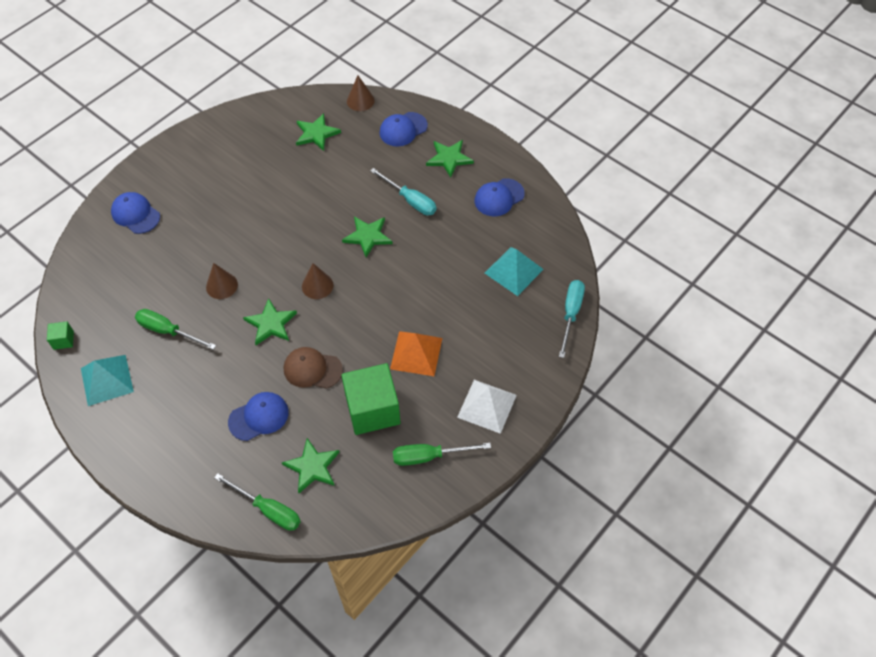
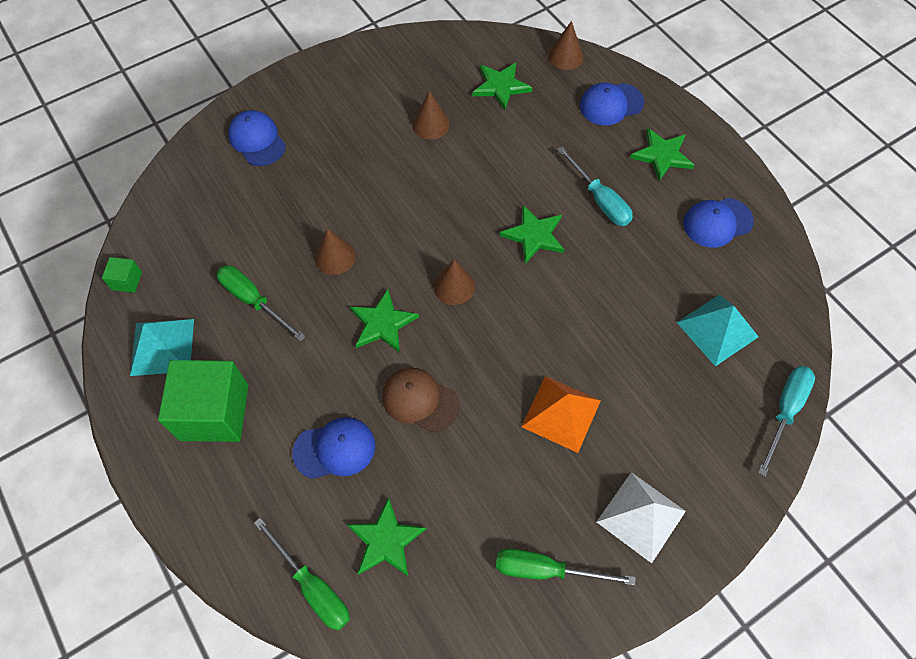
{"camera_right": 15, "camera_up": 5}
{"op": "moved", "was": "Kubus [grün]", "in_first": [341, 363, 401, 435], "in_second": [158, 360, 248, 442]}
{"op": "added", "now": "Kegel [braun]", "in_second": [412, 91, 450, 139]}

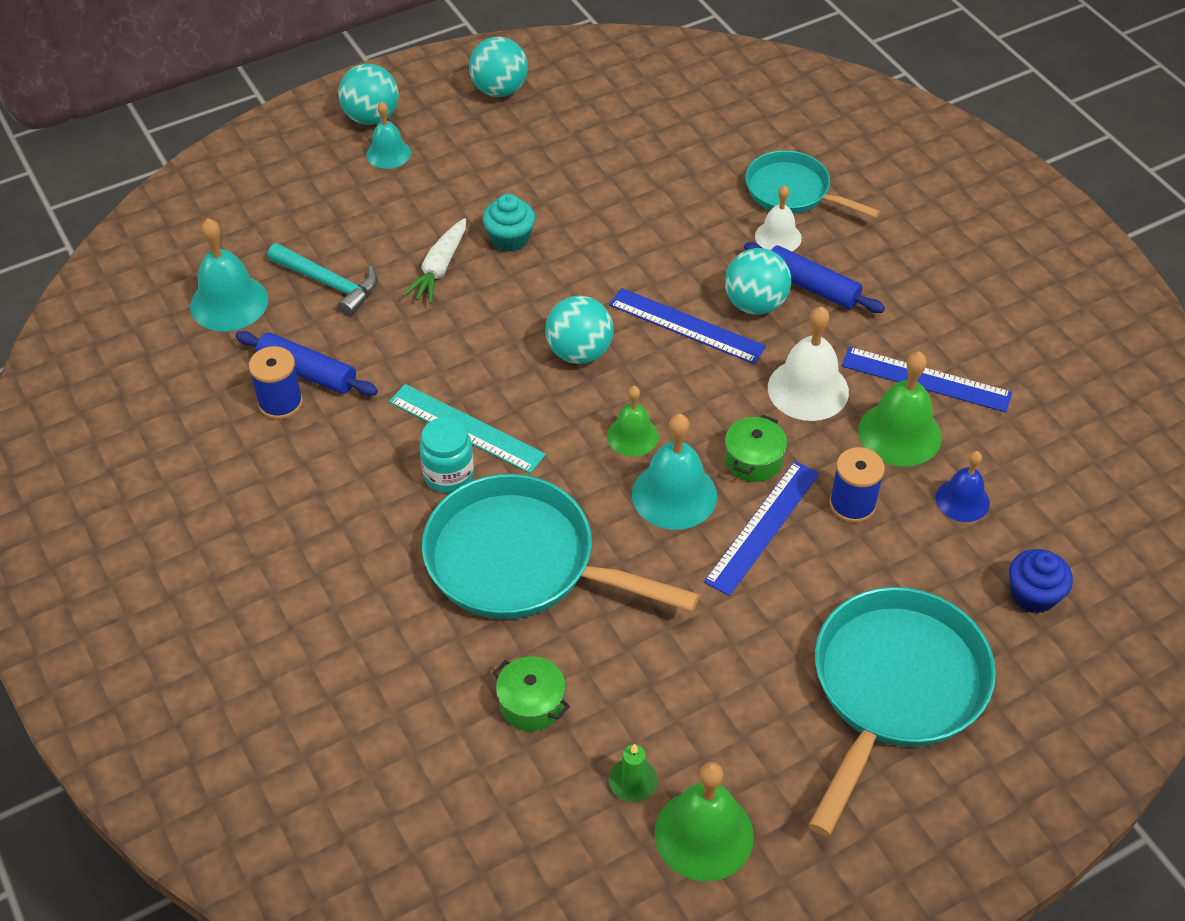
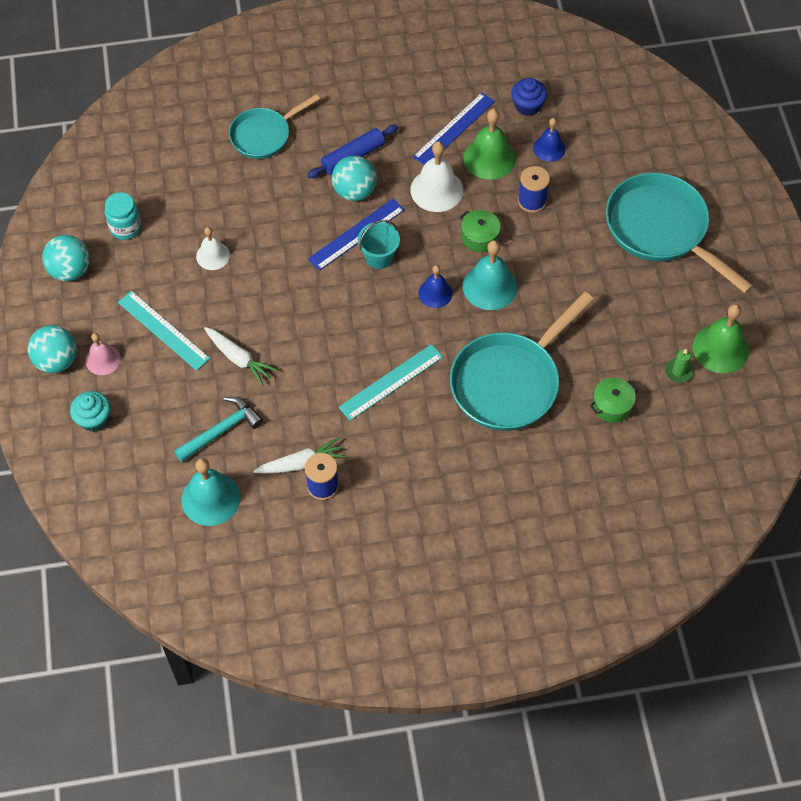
{"camera_right": -70, "camera_up": 10}
{"op": "moved", "was": "Muffin [türkis]", "in_first": [482, 194, 535, 252], "in_second": [70, 391, 111, 432]}
{"op": "recoloured", "was": "Glocke [türkis]", "now": "Glocke [rosa]", "in_first": [366, 102, 411, 169], "in_second": [86, 333, 121, 375]}
{"op": "moved", "was": "Einmachglas [türkis]", "in_first": [420, 417, 474, 493], "in_second": [105, 192, 142, 240]}
{"op": "added", "now": "Lineal [türkis]", "in_second": [118, 291, 210, 371]}
{"op": "moved", "was": "Glocke [weiß]", "in_first": [755, 185, 802, 251], "in_second": [196, 227, 230, 270]}
{"op": "replaced", "was": "Nudelholz [blau]", "now": "Karotte [weiß]", "in_first": [235, 331, 378, 396], "in_second": [253, 437, 346, 474]}
{"op": "added", "now": "Eimer [türkis]", "in_second": [358, 220, 400, 269]}
{"op": "recoloured", "was": "Glocke [grün]", "now": "Glocke [blau]", "in_first": [607, 386, 659, 457], "in_second": [418, 265, 453, 308]}
{"op": "moved", "was": "Muffin [blau]", "in_first": [1009, 549, 1073, 614], "in_second": [511, 78, 547, 116]}
{"op": "removed", "was": "Ball [türkis]", "in_first": [545, 296, 613, 364]}
{"op": "removed", "was": "Lineal [blau]", "in_first": [704, 461, 820, 596]}

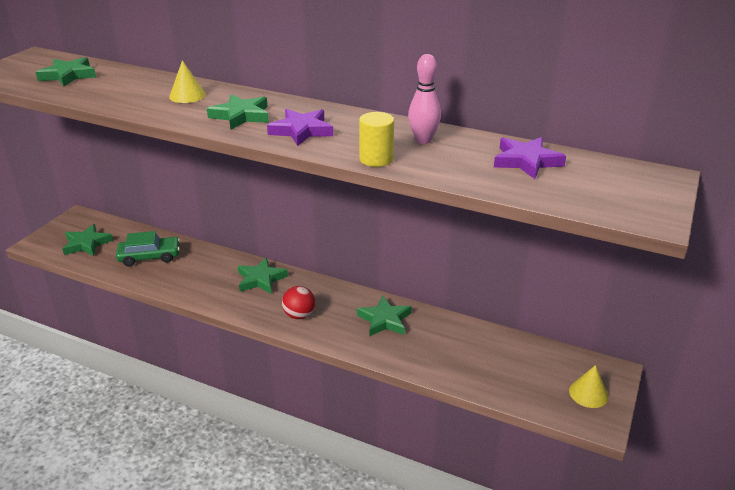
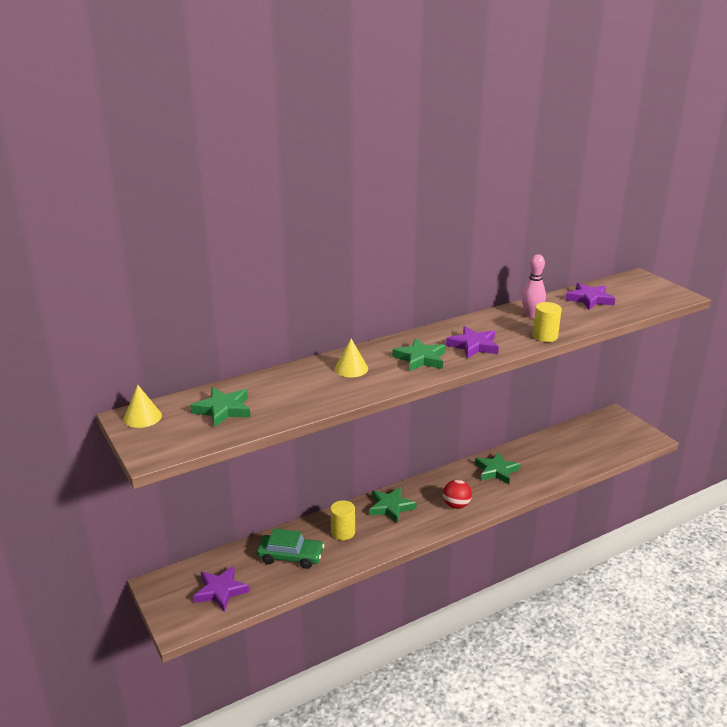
{"camera_right": -55, "camera_up": -5}
{"op": "moved", "was": "Kegel [gelb]", "in_first": [569, 365, 608, 408], "in_second": [123, 385, 162, 428]}
{"op": "recoloured", "was": "Stern [grün]", "now": "Stern [lila]", "in_first": [62, 224, 113, 256], "in_second": [193, 566, 249, 612]}
{"op": "turned", "was": "Auto [grün]", "in_first": [116, 231, 180, 267], "in_second": [257, 528, 324, 569], "clockwise": 75}
{"op": "added", "now": "Vollzylinder [gelb]", "in_second": [330, 500, 355, 540]}

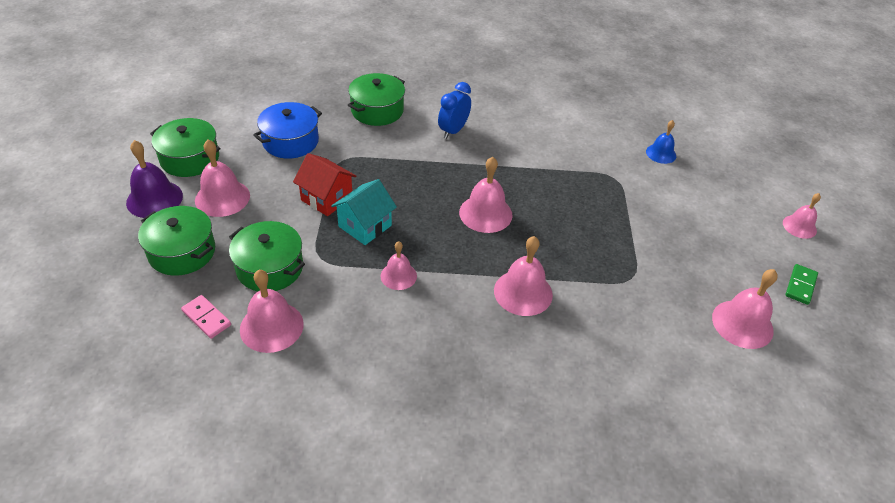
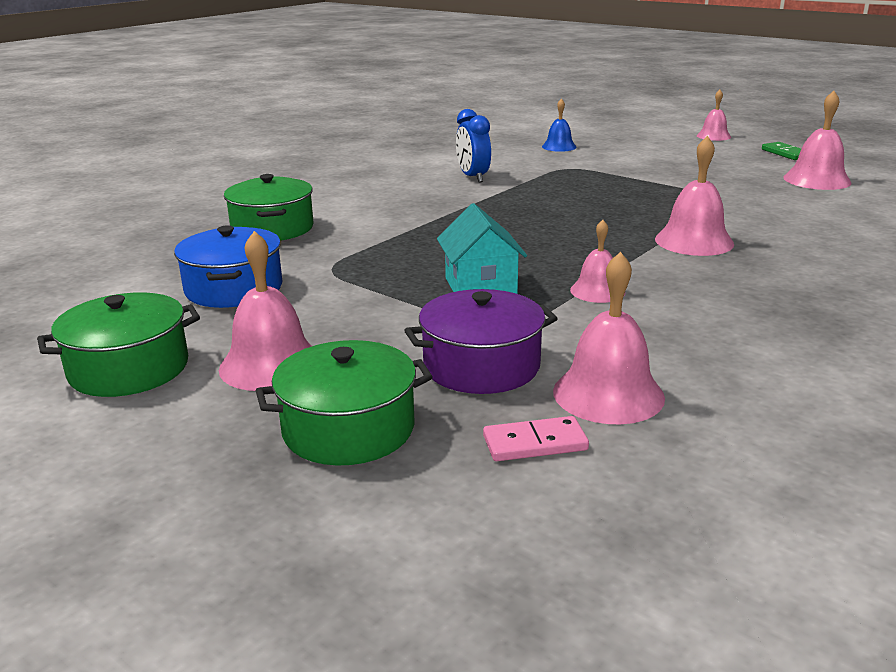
{"camera_right": -50, "camera_up": -20}
{"op": "recoloured", "was": "Kochtopf [grün]", "now": "Kochtopf [lila]", "in_first": [229, 221, 305, 291], "in_second": [404, 289, 558, 394]}
{"op": "moved", "was": "Wecker [blau]", "in_first": [438, 82, 471, 139], "in_second": [456, 109, 491, 183]}
{"op": "removed", "was": "Glocke [lila]", "in_first": [126, 140, 183, 218]}
{"op": "removed", "was": "Haus [rot]", "in_first": [293, 153, 356, 216]}
{"op": "removed", "was": "Glocke [rosa]", "in_first": [459, 157, 513, 233]}

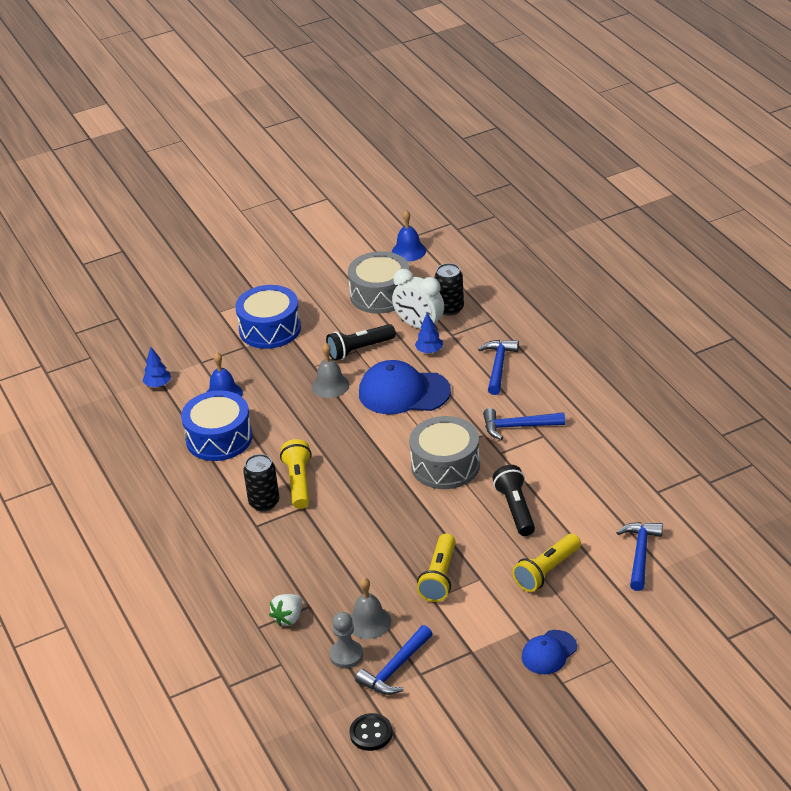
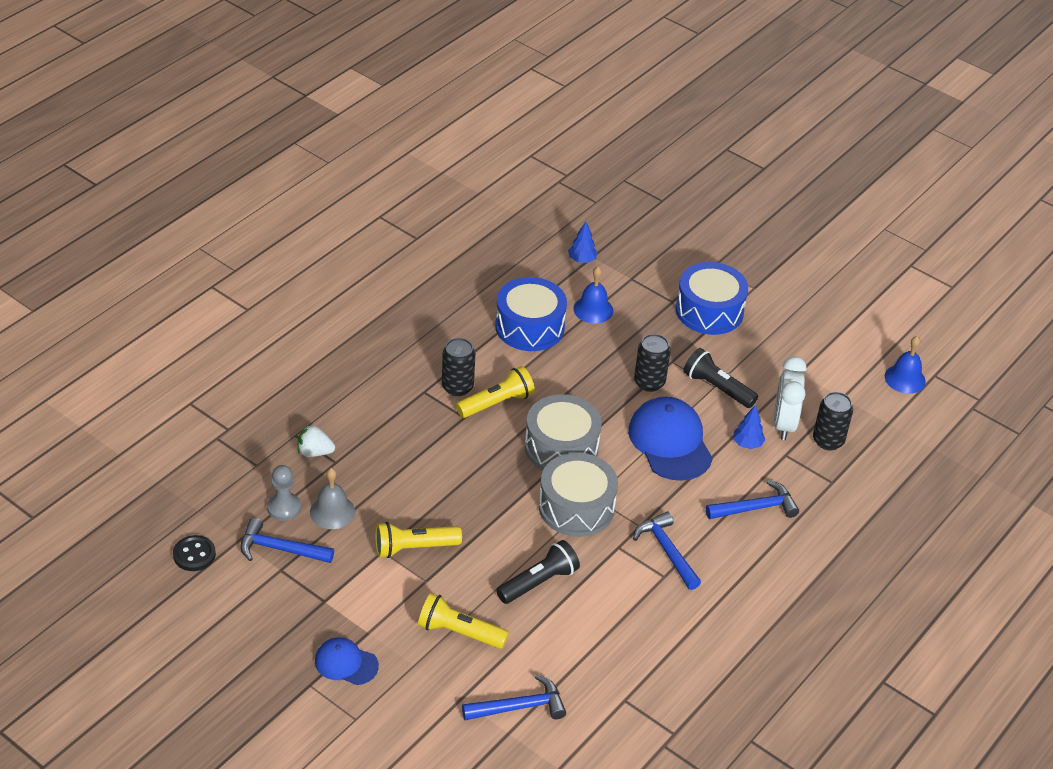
{"camera_right": 60, "camera_up": 5}
{"op": "moved", "was": "Trommel [grau]", "in_first": [348, 251, 409, 314], "in_second": [525, 394, 602, 470]}
{"op": "replaced", "was": "Glocke [grau]", "now": "Dose [schwarz]", "in_first": [312, 343, 349, 398], "in_second": [634, 334, 671, 392]}

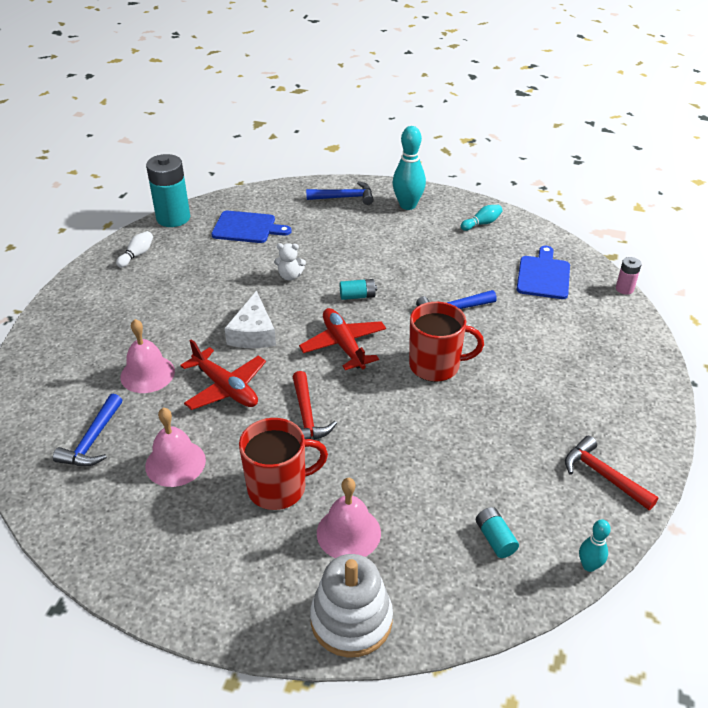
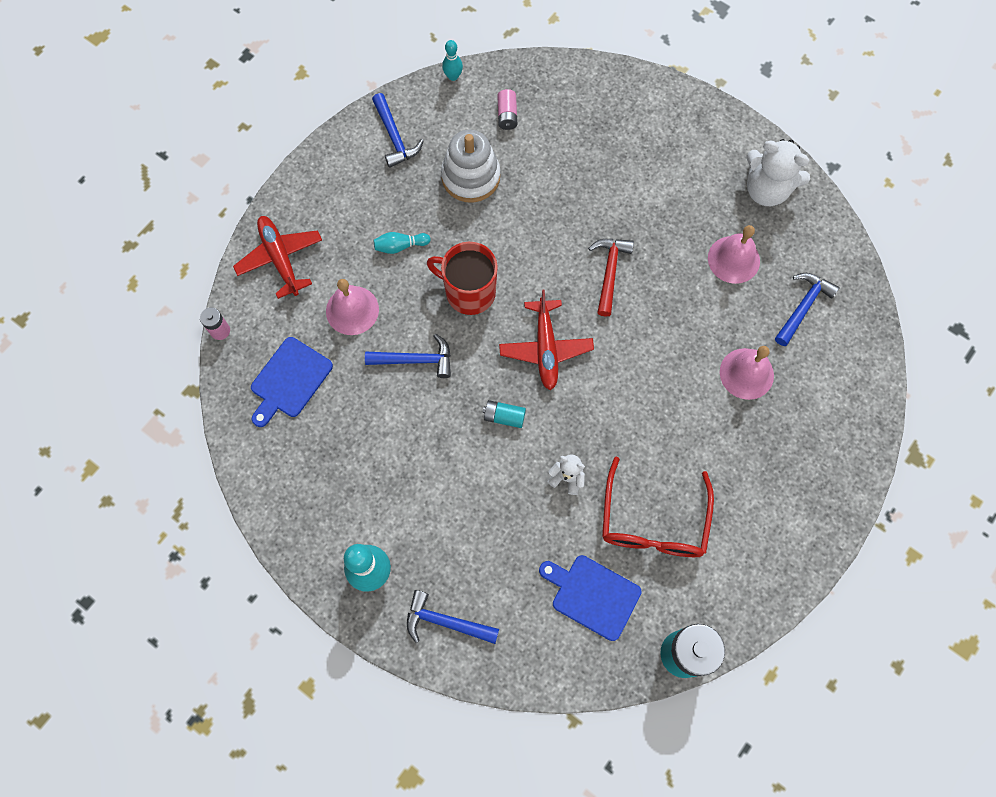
{"camera_right": -160, "camera_up": 30}
{"op": "moved", "was": "Flugzeug [rot]", "in_first": [180, 339, 266, 410], "in_second": [233, 216, 322, 299]}
{"op": "moved", "was": "Glocke [rosa]", "in_first": [317, 478, 381, 558], "in_second": [326, 279, 379, 335]}
{"op": "recoloured", "was": "Hammer [rot]", "now": "Hammer [blau]", "in_first": [565, 436, 659, 510], "in_second": [372, 93, 423, 168]}
{"op": "moved", "was": "Bowlingkegel [türkis]", "in_first": [461, 205, 502, 231], "in_second": [374, 232, 431, 254]}
{"op": "moved", "was": "Stapelspielzeug [weiß]", "in_first": [310, 554, 393, 658], "in_second": [441, 130, 500, 203]}
{"op": "recoloured", "was": "Batterie [türkis]", "now": "Batterie [rosa]", "in_first": [476, 507, 519, 558], "in_second": [497, 89, 517, 130]}
{"op": "added", "now": "Brille [rot]", "in_second": [602, 457, 714, 557]}
{"op": "added", "now": "Teddybär [weiß]", "in_second": [746, 139, 810, 206]}
{"op": "removed", "was": "Bowlingkegel [weiß]", "in_first": [116, 231, 153, 268]}
{"op": "removed", "was": "Käse [weiß]", "in_first": [225, 291, 276, 348]}
{"op": "removed", "was": "Tasse [rot]", "in_first": [239, 418, 328, 510]}

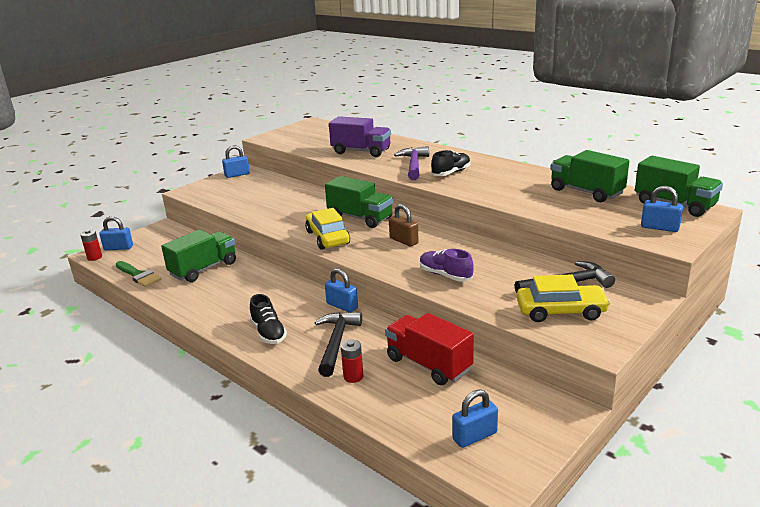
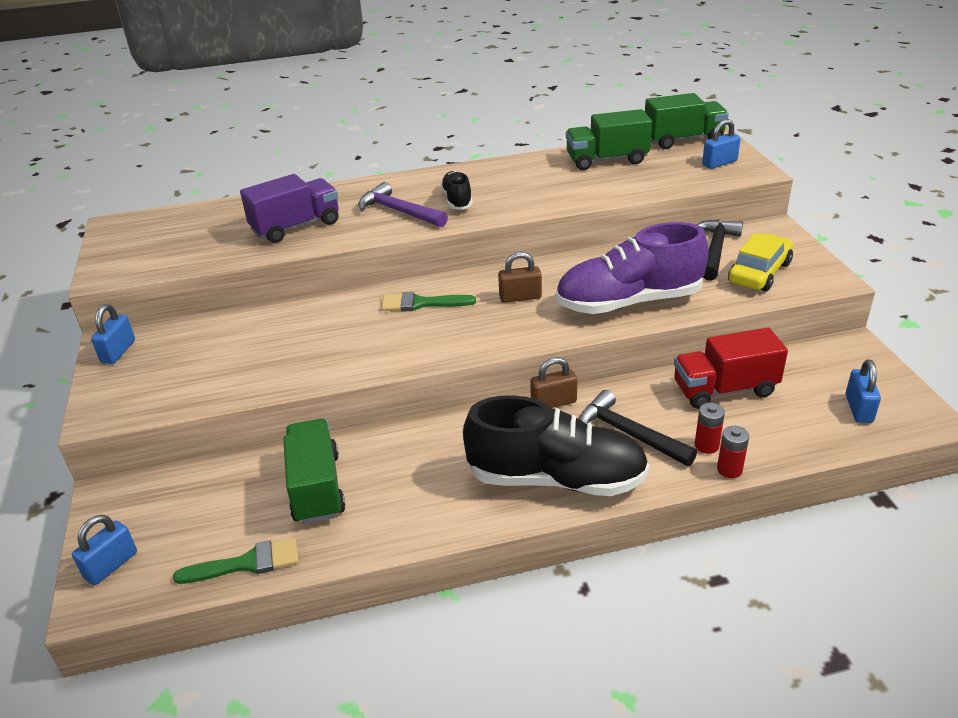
{"camera_right": -55, "camera_up": 10}
{"op": "replaced", "was": "Lastwagen [grün]", "now": "Pinsel [grün]", "in_first": [325, 176, 393, 228], "in_second": [381, 292, 476, 312]}
{"op": "resized", "was": "Schuh [schwarz]", "in_first": [250, 294, 287, 344], "in_second": [463, 395, 649, 496], "ratio": 2.02}
{"op": "recoloured", "was": "Vorhängeschloss [blau]", "now": "Vorhängeschloss [braun]", "in_first": [325, 268, 358, 313], "in_second": [530, 357, 577, 408]}
{"op": "resized", "was": "Schuh [lila]", "in_first": [420, 249, 474, 281], "in_second": [556, 222, 709, 314], "ratio": 2.02}
{"op": "moved", "was": "Batterie [rot]", "in_first": [80, 230, 102, 261], "in_second": [717, 426, 749, 478]}
{"op": "removed", "was": "Auto [gelb]", "in_first": [305, 208, 350, 250]}

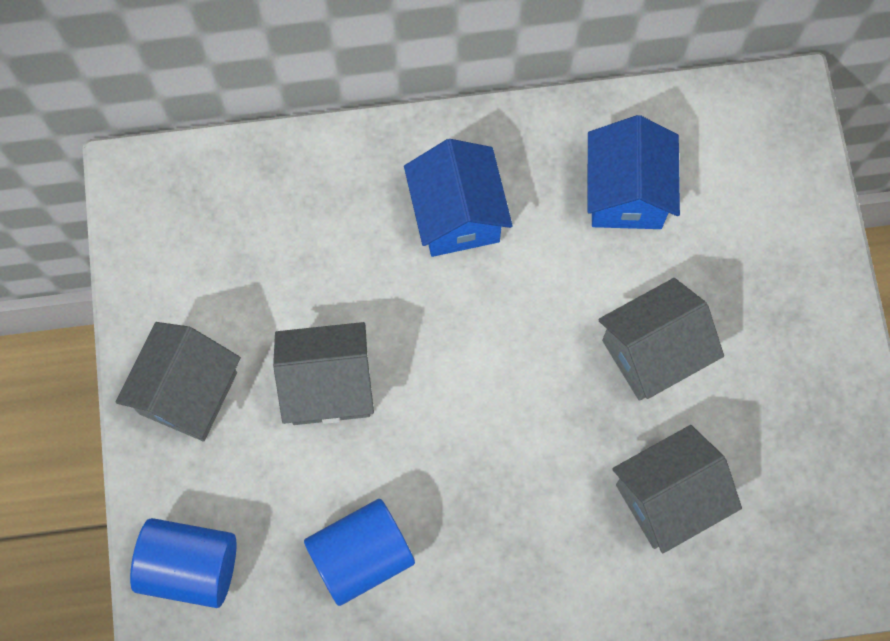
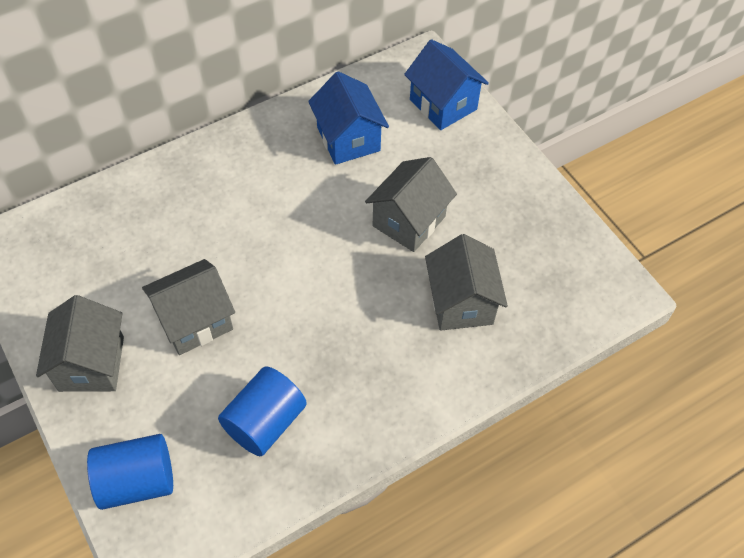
{"camera_right": -25, "camera_up": -15}
{"op": "moved", "was": "Haus [blau]", "in_first": [404, 139, 513, 257], "in_second": [404, 39, 489, 130]}
{"op": "turned", "was": "Haus [grau]", "in_first": [612, 425, 742, 553], "in_second": [425, 234, 508, 331], "clockwise": -45}

